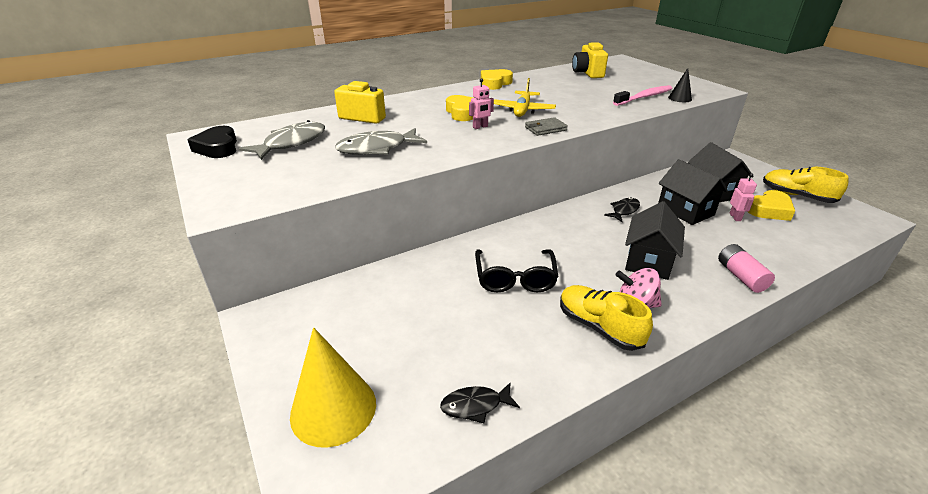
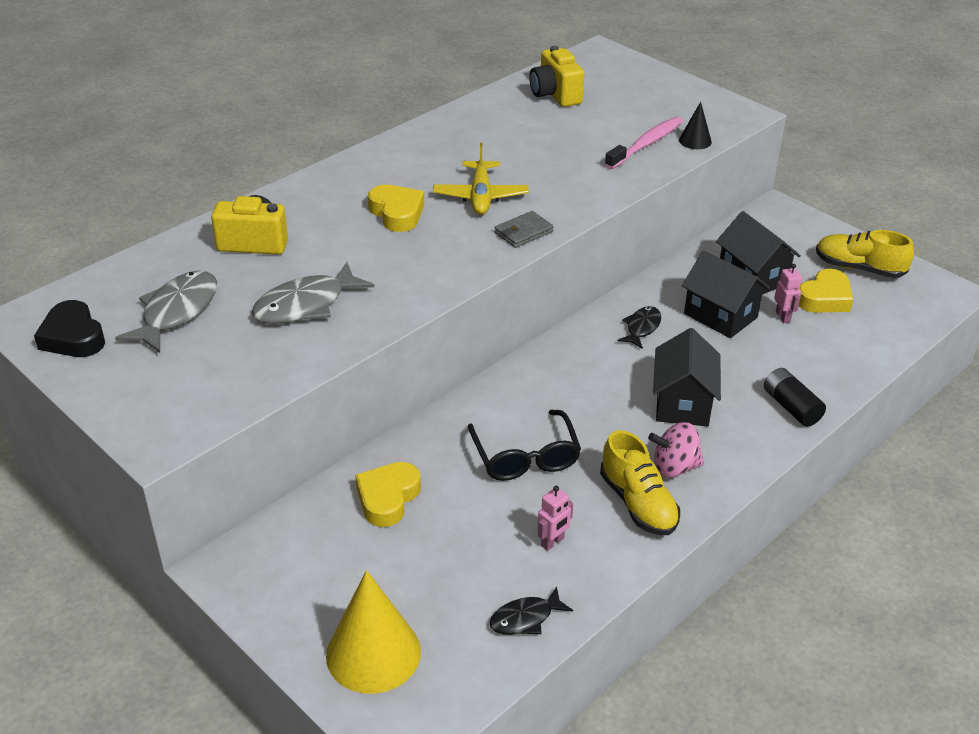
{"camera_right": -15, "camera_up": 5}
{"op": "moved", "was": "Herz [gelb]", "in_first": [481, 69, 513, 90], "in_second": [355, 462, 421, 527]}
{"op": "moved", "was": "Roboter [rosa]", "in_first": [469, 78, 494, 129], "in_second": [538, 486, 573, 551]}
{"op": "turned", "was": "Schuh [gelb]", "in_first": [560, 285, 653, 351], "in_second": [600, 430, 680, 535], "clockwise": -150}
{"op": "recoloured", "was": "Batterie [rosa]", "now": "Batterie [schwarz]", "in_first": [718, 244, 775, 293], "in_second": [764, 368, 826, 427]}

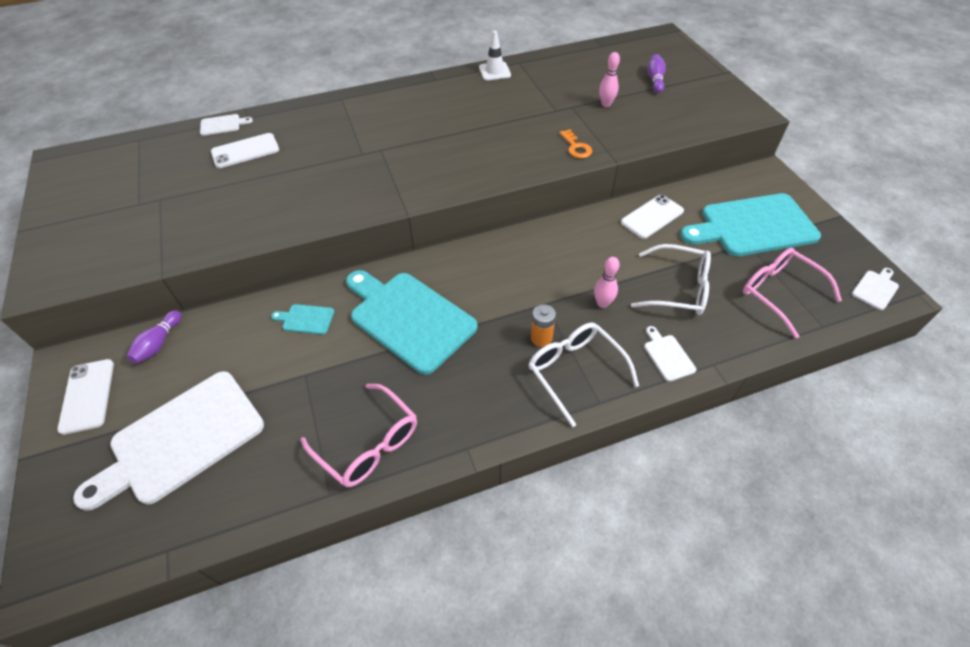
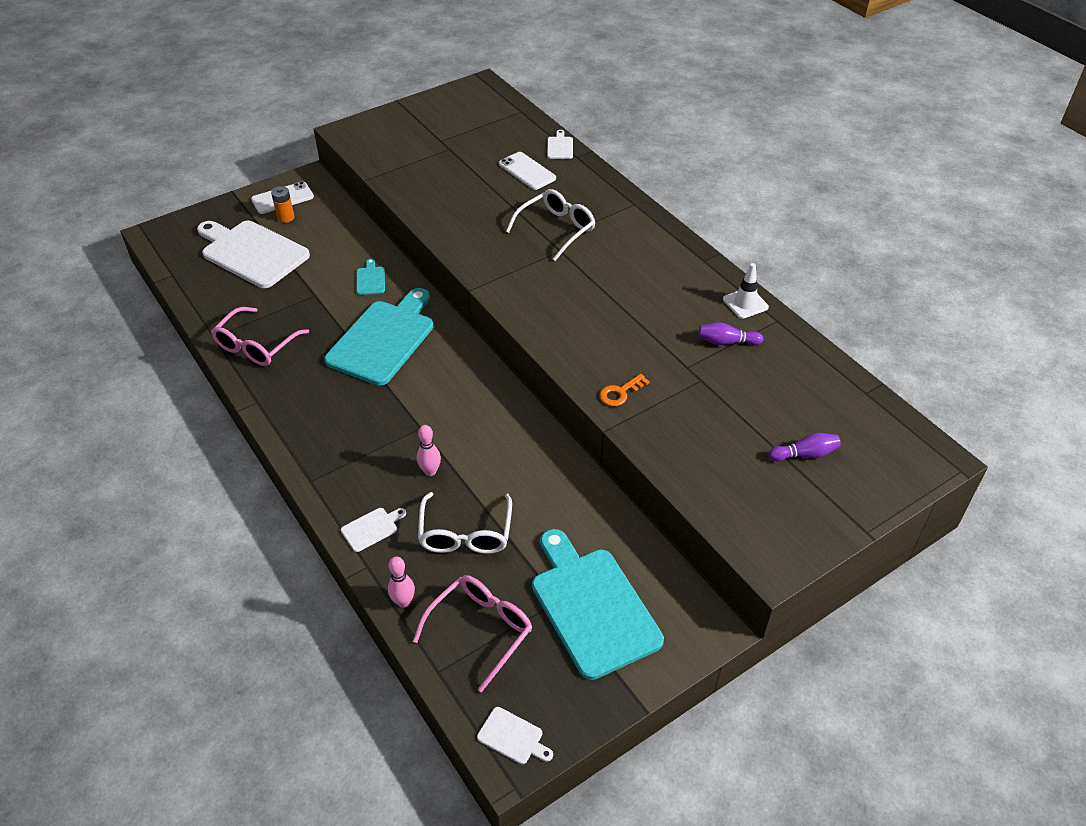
{"camera_right": 75, "camera_up": -5}
{"op": "moved", "was": "Batterie [orange]", "in_first": [531, 304, 556, 347], "in_second": [271, 186, 294, 223]}
{"op": "moved", "was": "Bowlingkegel [rosa]", "in_first": [599, 52, 620, 107], "in_second": [388, 557, 415, 608]}
{"op": "moved", "was": "Brille [weiß]", "in_first": [528, 322, 639, 427], "in_second": [506, 189, 596, 261]}
{"op": "turned", "was": "Schneidebrett [weiß]", "in_first": [200, 114, 253, 136], "in_second": [547, 130, 573, 159], "clockwise": -150}
{"op": "moved", "was": "Bowlingkegel [lila]", "in_first": [127, 310, 182, 364], "in_second": [699, 322, 763, 345]}
{"op": "removed", "was": "Handy [weiß]", "in_first": [621, 195, 684, 239]}

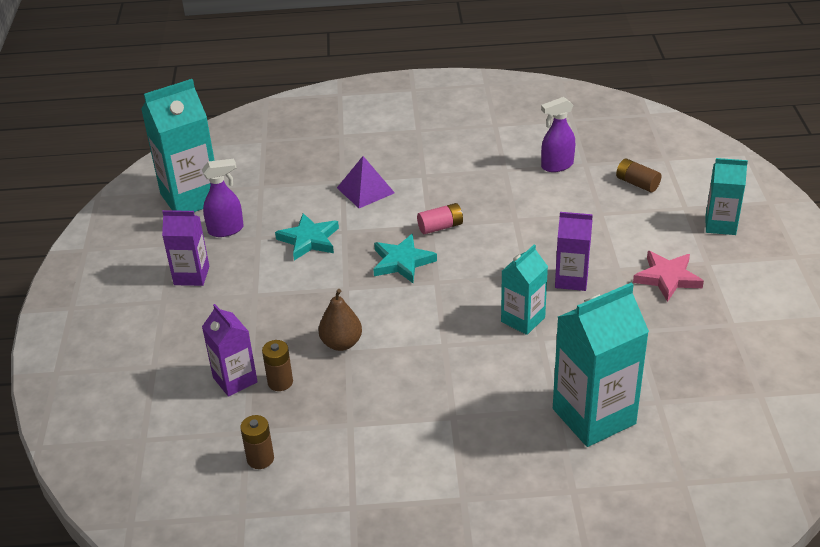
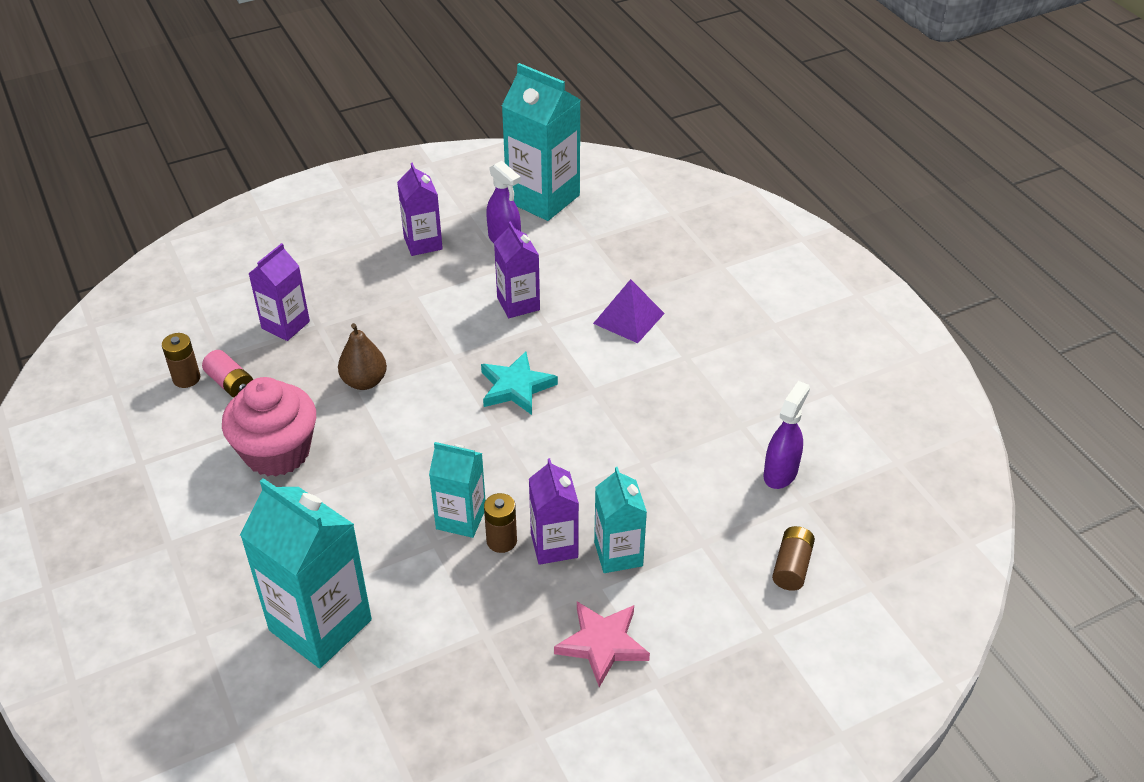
{"camera_right": 65, "camera_up": 5}
{"op": "moved", "was": "Batterie [rosa]", "in_first": [417, 203, 463, 234], "in_second": [202, 350, 253, 398]}
{"op": "added", "now": "Muffin [rosa]", "in_second": [222, 377, 316, 476]}
{"op": "moved", "was": "Batterie [braun]", "in_first": [262, 340, 293, 391], "in_second": [484, 493, 517, 553]}
{"op": "replaced", "was": "Stern [türkis]", "now": "Getränkekarton [lila]", "in_first": [275, 213, 339, 260], "in_second": [494, 222, 540, 318]}
{"op": "moved", "was": "Getränkekarton [türkis]", "in_first": [706, 158, 748, 235], "in_second": [594, 467, 647, 573]}
{"op": "turned", "was": "Sprühflasche [lila]", "in_first": [541, 97, 575, 172], "in_second": [764, 381, 810, 489], "clockwise": 75}

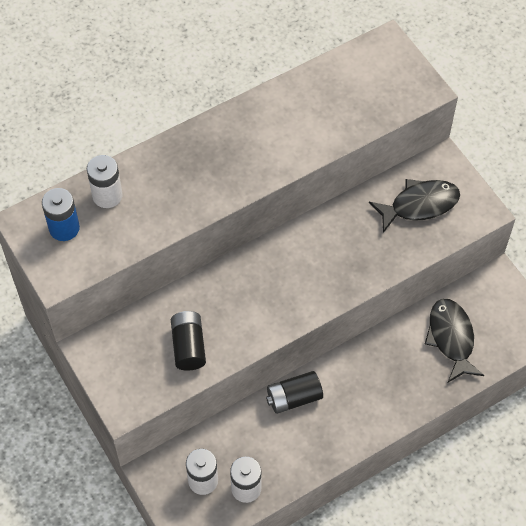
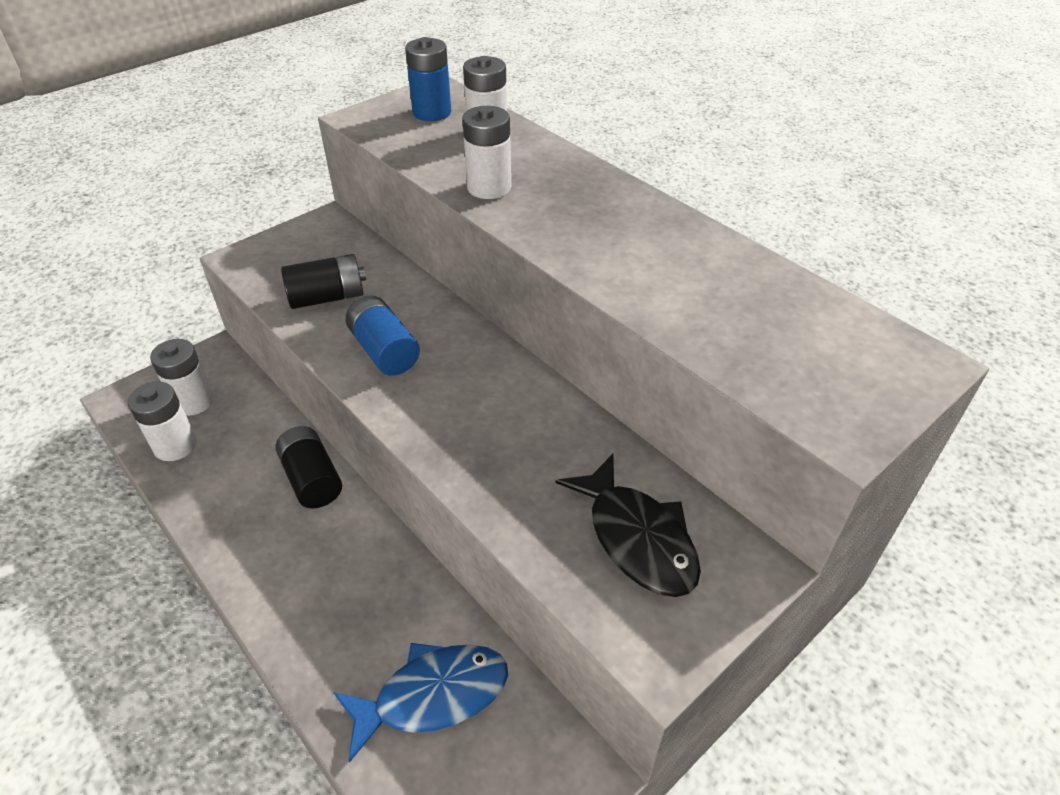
{"camera_right": 80, "camera_up": -15}
{"op": "recoloured", "was": "Fisch [schwarz]", "now": "Fisch [blau]", "in_first": [425, 299, 484, 383], "in_second": [333, 643, 508, 763]}
{"op": "added", "now": "Batterie [blau]", "in_second": [345, 296, 420, 375]}
{"op": "added", "now": "Batterie [weiß]", "in_second": [462, 106, 511, 199]}

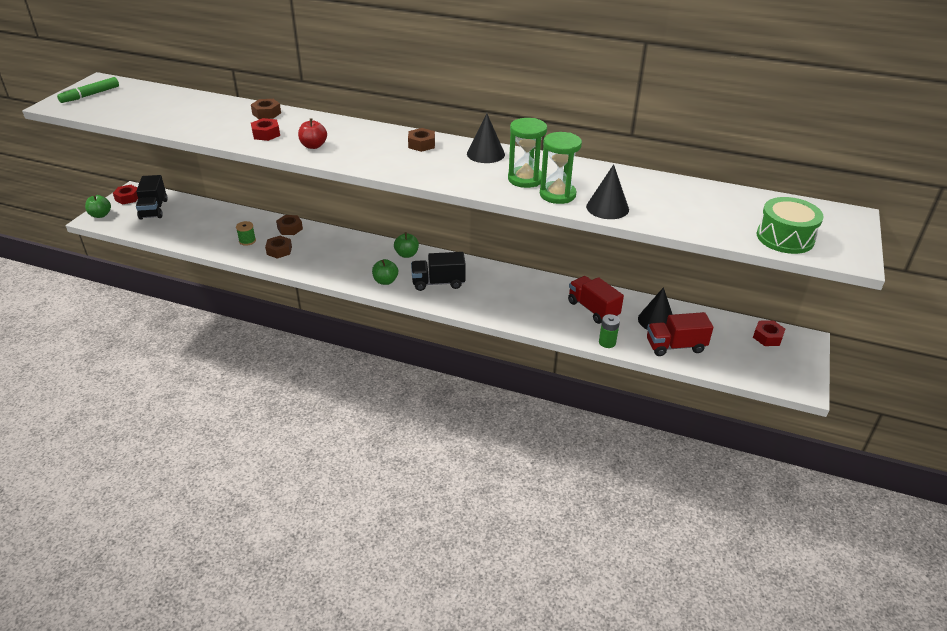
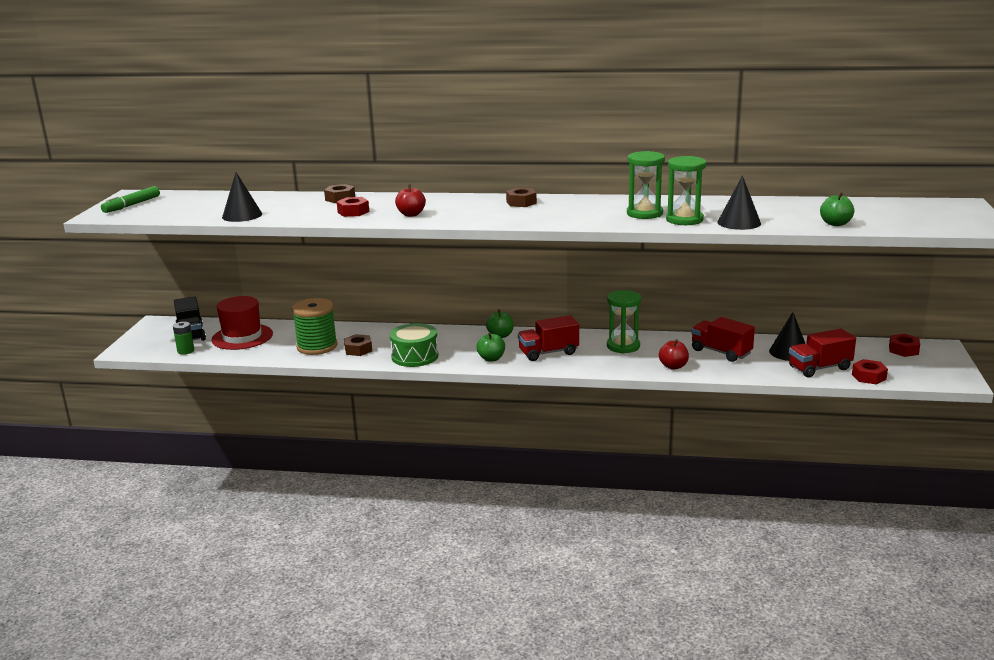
{"camera_right": -10, "camera_up": -15}
{"op": "moved", "was": "Batterie [grün]", "in_first": [599, 314, 620, 348], "in_second": [173, 321, 194, 355]}
{"op": "added", "now": "Hut [rot]", "in_second": [211, 296, 273, 350]}
{"op": "moved", "was": "Kegel [schwarz]", "in_first": [467, 113, 505, 163], "in_second": [222, 172, 262, 222]}
{"op": "resized", "was": "Garnrolle [grün]", "in_first": [236, 221, 256, 246], "in_second": [292, 298, 338, 355], "ratio": 2.15}
{"op": "moved", "was": "Trommel [grün]", "in_first": [757, 197, 824, 254], "in_second": [390, 323, 439, 367]}
{"op": "recoloured", "was": "Lastwagen [schwarz]", "now": "Lastwagen [rot]", "in_first": [411, 252, 466, 291], "in_second": [518, 315, 579, 361]}
{"op": "added", "now": "Sanduhr [grün]", "in_second": [607, 290, 641, 353]}
{"op": "added", "now": "Apfel [rot]", "in_second": [659, 339, 689, 370]}
{"op": "moved", "was": "Apfel [grün]", "in_first": [85, 195, 111, 218], "in_second": [820, 192, 854, 226]}
{"op": "moved", "was": "Sechskantmutter [rot]", "in_first": [113, 185, 138, 204], "in_second": [852, 359, 888, 384]}
{"op": "removed", "was": "Sechskantmutter [braun]", "in_first": [276, 215, 303, 235]}

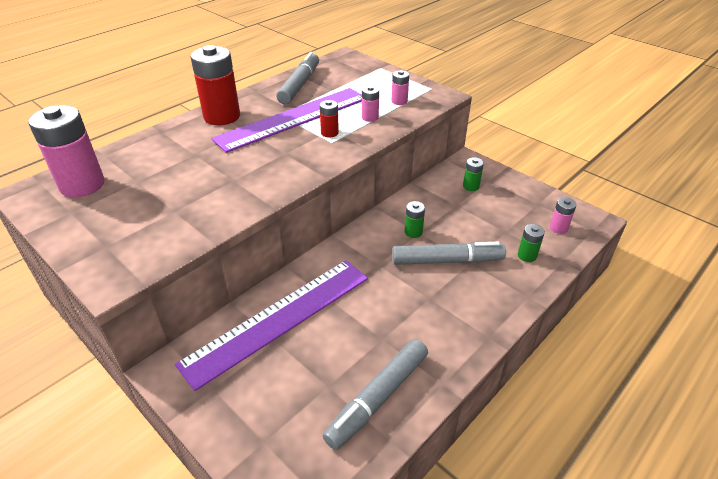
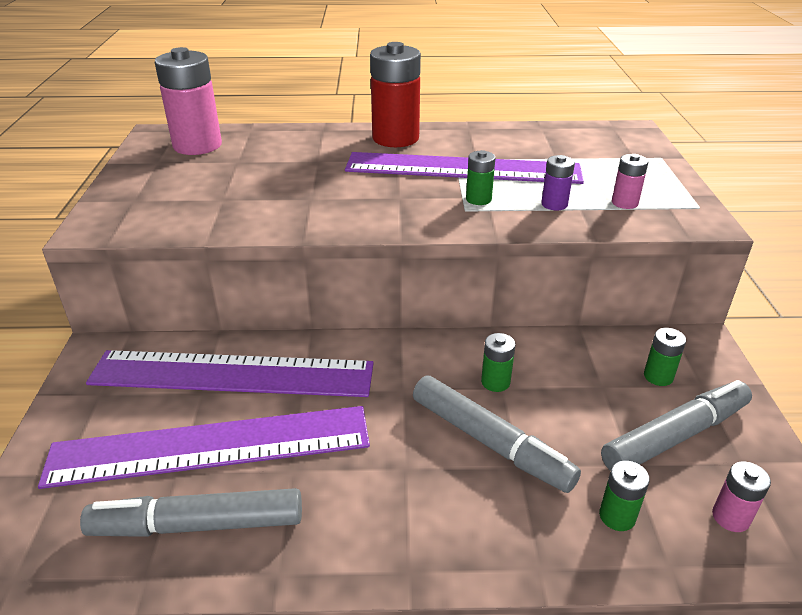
{"camera_right": 45, "camera_up": -5}
{"op": "added", "now": "Lineal [lila]", "in_second": [38, 406, 370, 489]}
{"op": "recoloured", "was": "Batterie [rot]", "now": "Batterie [grün]", "in_first": [320, 100, 339, 138], "in_second": [466, 150, 496, 205]}
{"op": "recoloured", "was": "Batterie [rosa]", "now": "Batterie [lila]", "in_first": [362, 86, 379, 122], "in_second": [541, 155, 575, 210]}
{"op": "moved", "was": "Filzstift [grau]", "in_first": [276, 52, 319, 104], "in_second": [601, 380, 752, 471]}

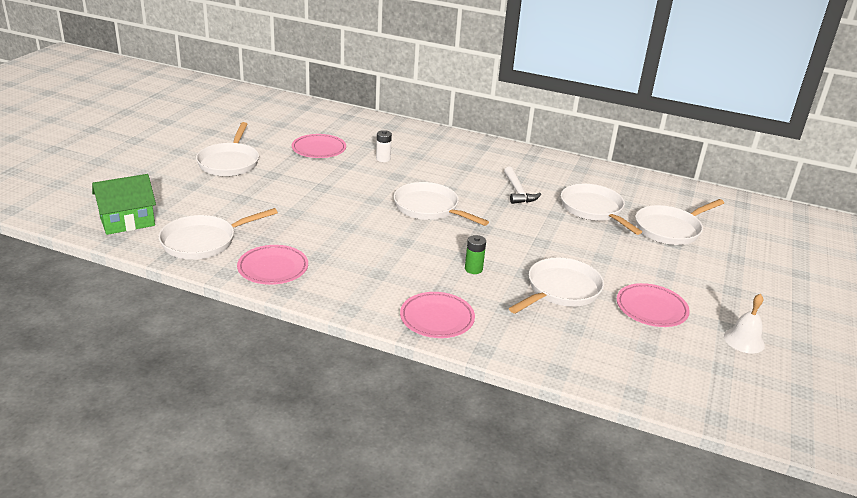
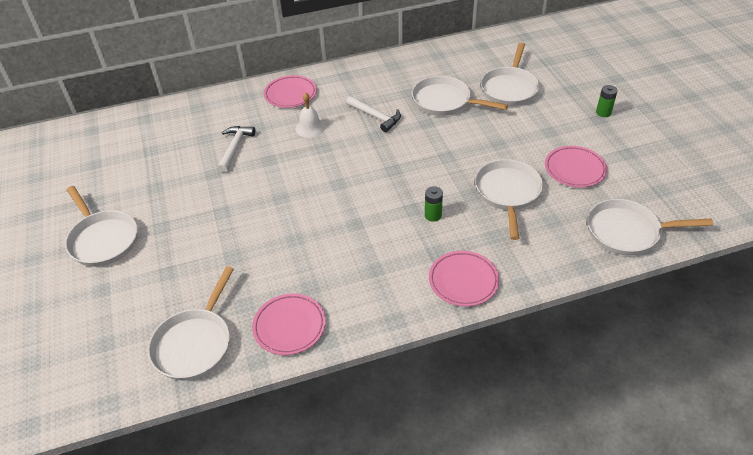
{"camera_right": -35, "camera_up": 15}
{"op": "replaced", "was": "Batterie [weiß]", "now": "Hammer [weiß]", "in_first": [376, 130, 392, 162], "in_second": [218, 126, 255, 173]}
{"op": "moved", "was": "Teller [rosa]", "in_first": [292, 134, 346, 158], "in_second": [264, 75, 317, 108]}
{"op": "moved", "was": "Glocke [weiß]", "in_first": [724, 294, 765, 354], "in_second": [296, 93, 325, 138]}
{"op": "moved", "was": "Pfanne [weiß]", "in_first": [394, 182, 489, 226], "in_second": [587, 199, 713, 255]}
{"op": "added", "now": "Batterie [grün]", "in_second": [596, 85, 618, 117]}
{"op": "removed", "was": "Haus [grün]", "in_first": [92, 174, 156, 235]}

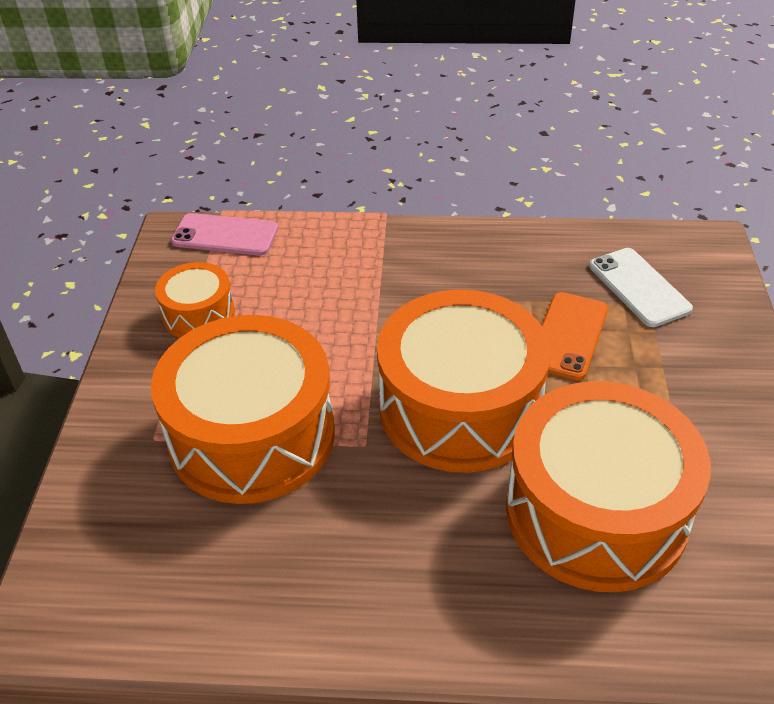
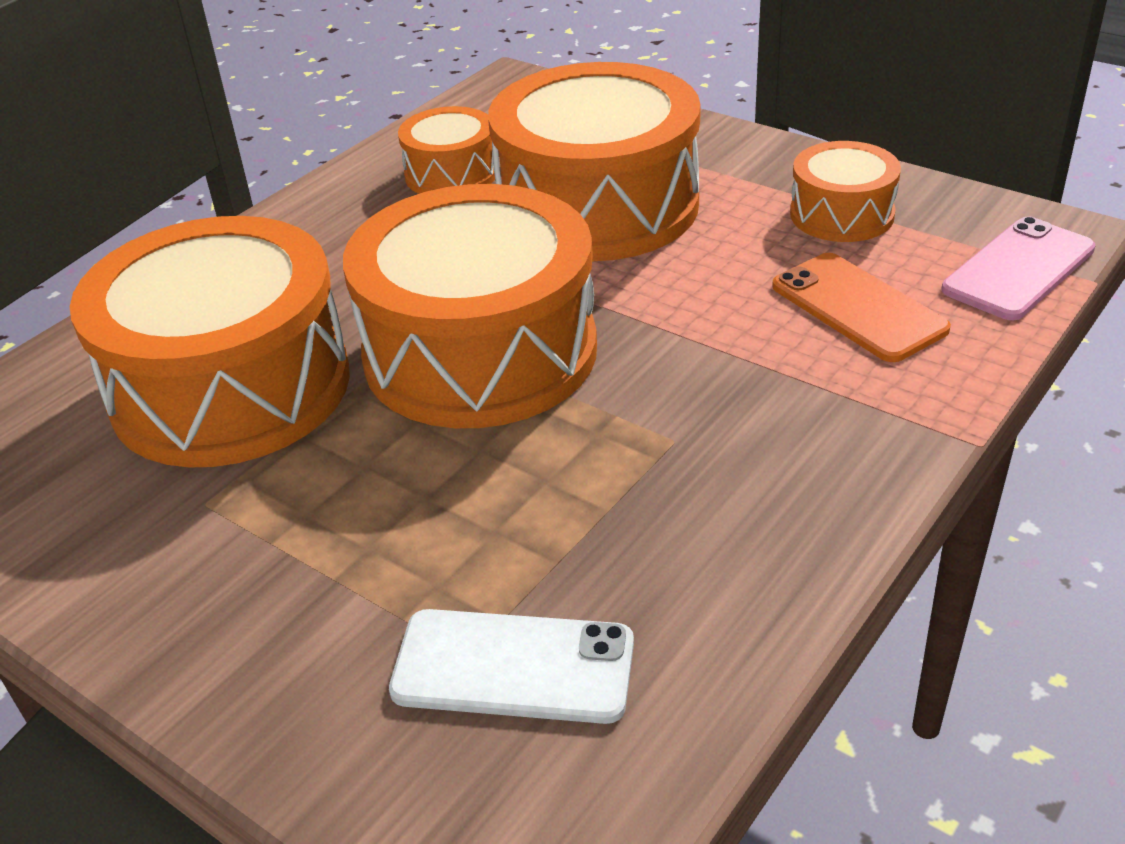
{"camera_right": 125, "camera_up": -5}
{"op": "added", "now": "Trommel [orange]", "in_second": [398, 106, 495, 194]}
{"op": "moved", "was": "Handy [orange]", "in_first": [542, 292, 608, 380], "in_second": [772, 253, 951, 362]}

